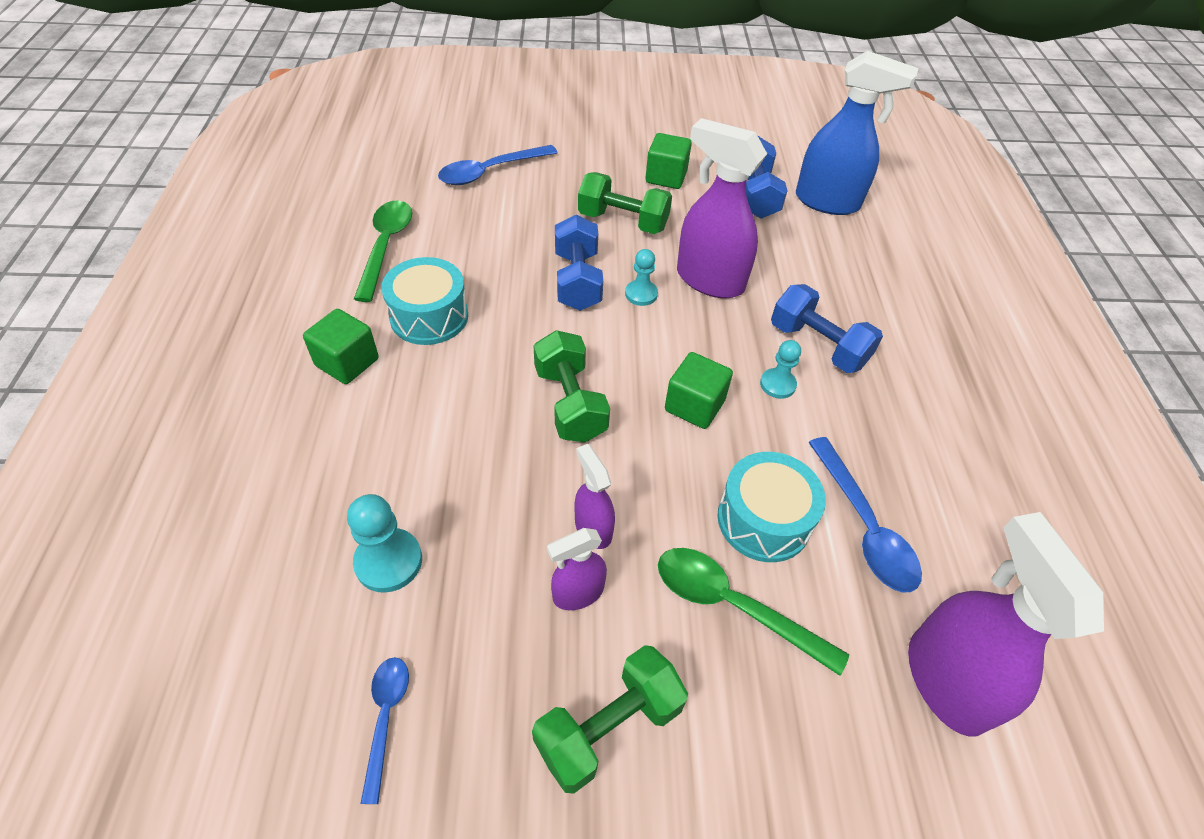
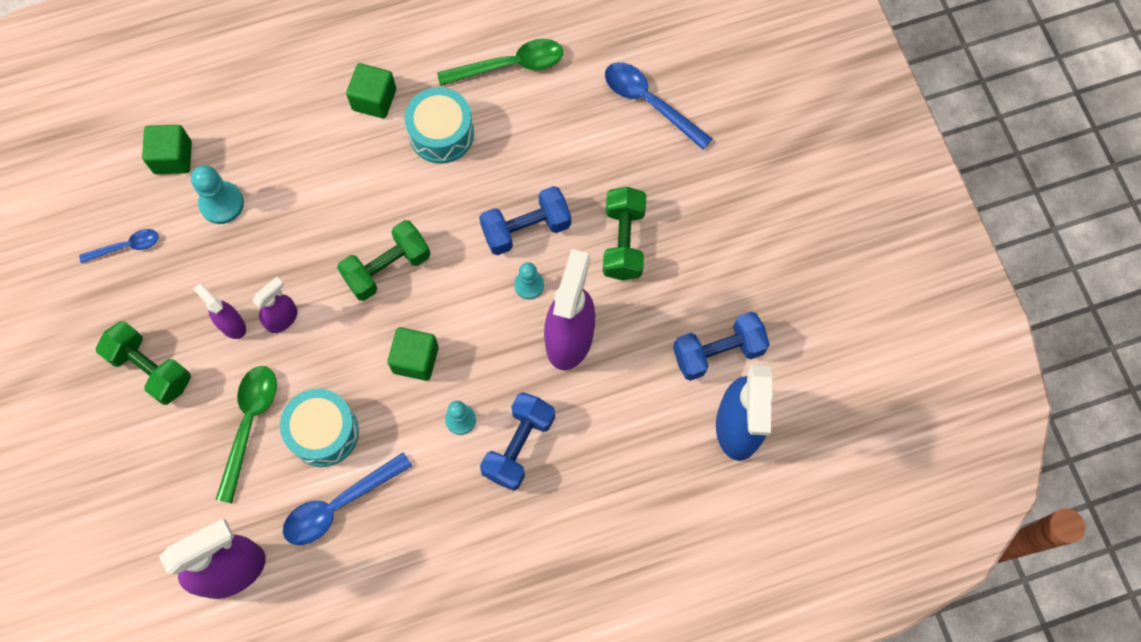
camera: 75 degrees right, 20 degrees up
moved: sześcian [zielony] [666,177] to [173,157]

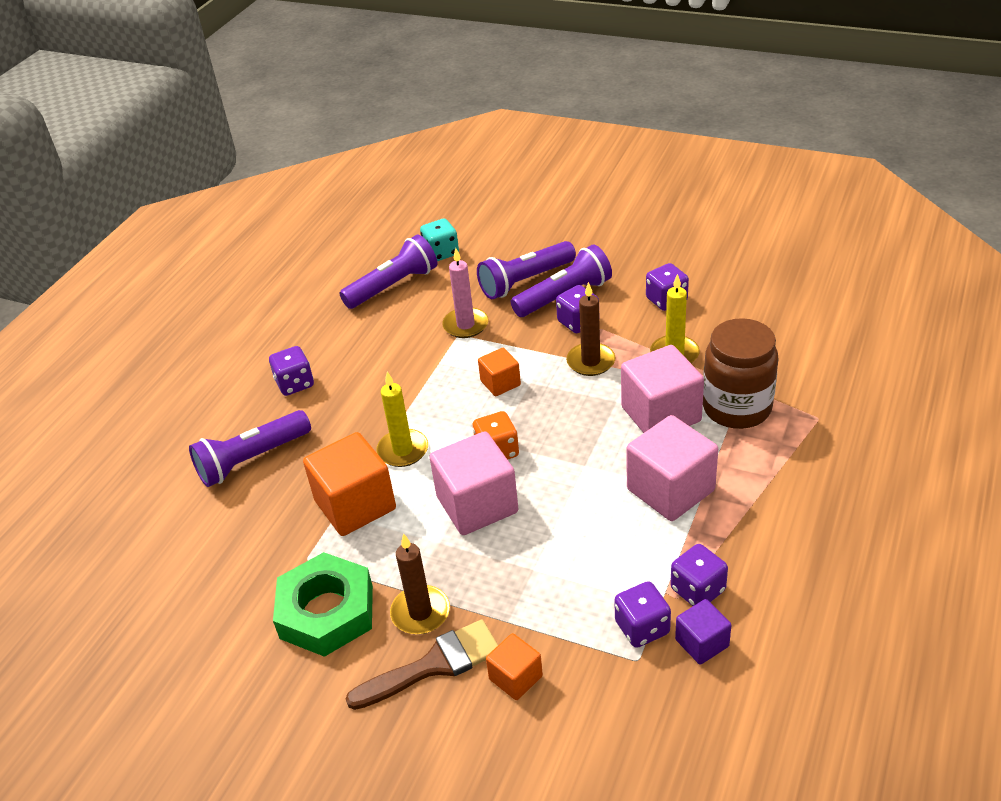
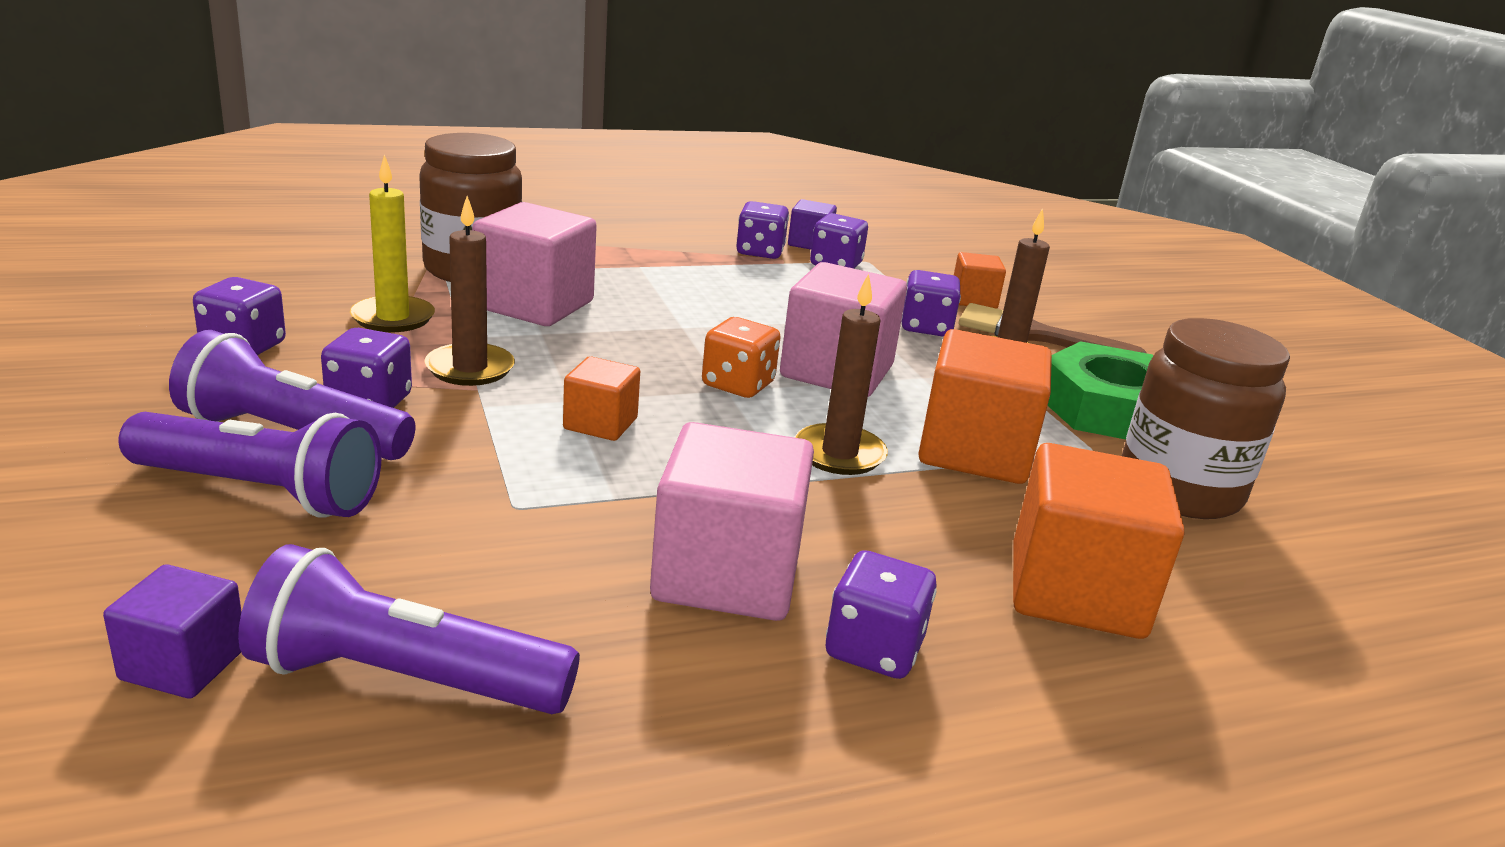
camera: 140 degrees left, 15 degrees down
removed: świeca [różowy] [465,325]
added: kostka do gry [fioletowy] [926,327]; słoik [brązowy] [1179,490]
moved: sześcian [różowy] [670,490] to [727,575]
replaced: latarka [fioletowy] [251,459] to sześcian [pomarańczowy] [1076,591]; kostka do gry [turkusowy] [441,253] to sześcian [fioletowy] [183,664]
recoloured: świeca [żółty] [403,450] to świeca [brązowy] [839,454]

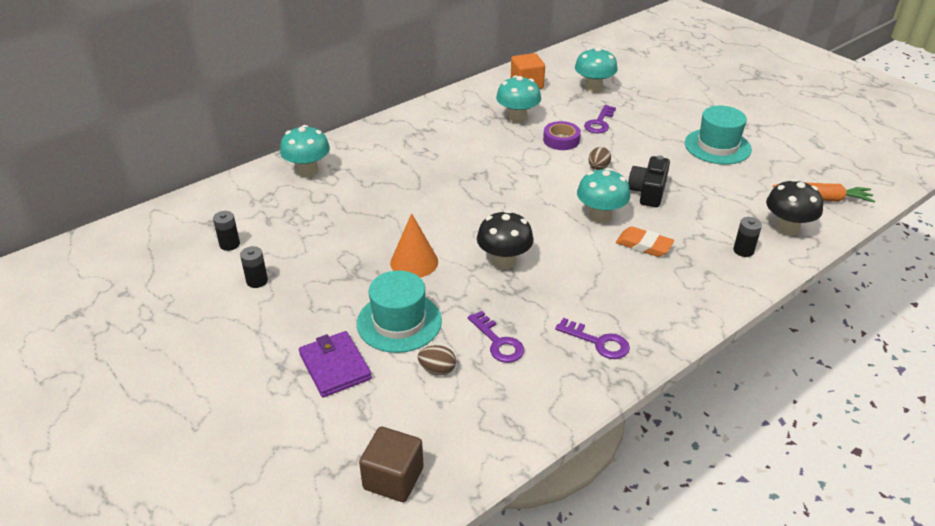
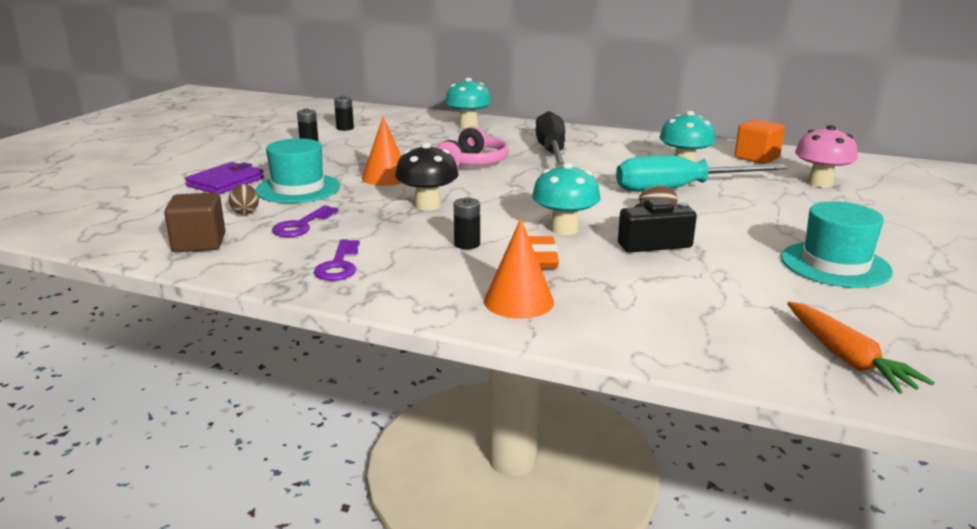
camera: 60 degrees right, 15 degrees down
removed: klucz [fioletowy] [599,123]; grzyb [czarny] [787,228]
added: słuchawki [różowy] [473,163]; stożek [pomarańczowy] [518,301]; śrubokręt [czarny] [551,152]
moved: sześcian [brązowy] [393,478] to [199,243]; bateria [czarny] [743,250] to [467,244]
replaced: taśma klejąca [fioletowy] [561,140] to śrubokręt [turkusowy] [679,189]
recoloured: grzyb [turkusowy] [593,88] to grzyb [różowy] [820,183]

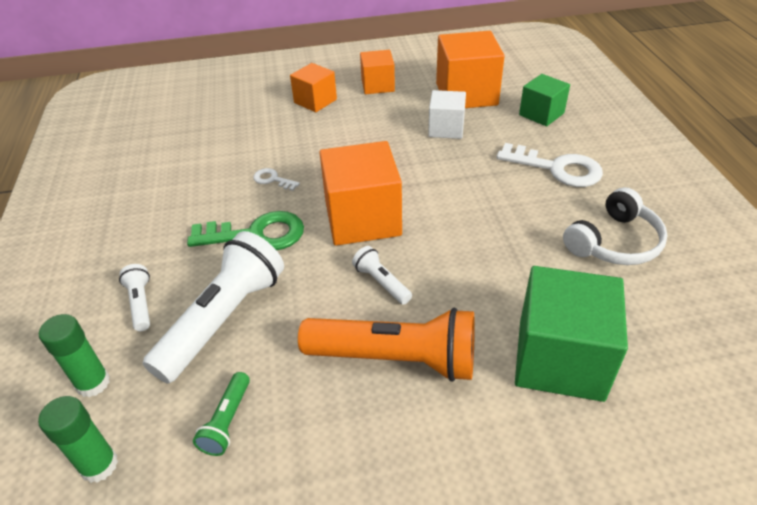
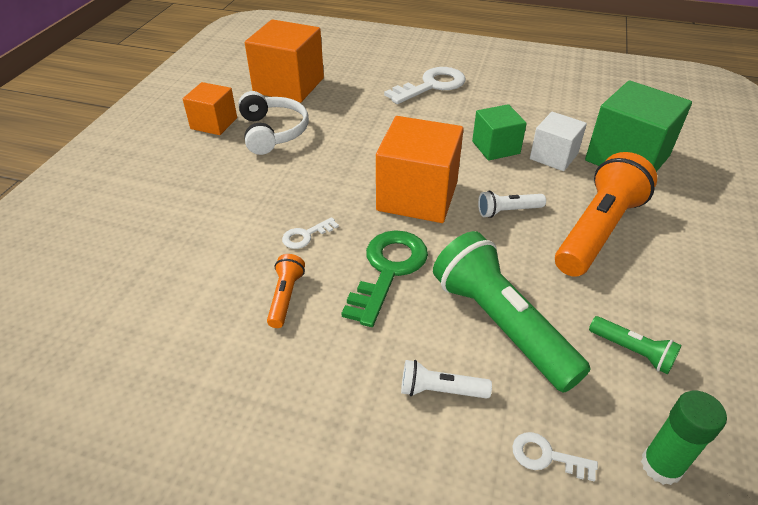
camera: 65 degrees left, 0 degrees up
removed: sześcian [pomarańczowy] [315,101]
added: latarka [pomarańczowy] [286,297]
moved: sześcian [biały] [446,129] to [553,156]; sześcian [zielony] [541,114] to [495,147]; słuchawki [biały] [614,242] to [273,132]
replaced: klej w sztyfcie [zielony] [93,383] to klucz [biały] [546,456]
recoloured: latarka [biały] [224,319] to latarka [zielony] [501,324]

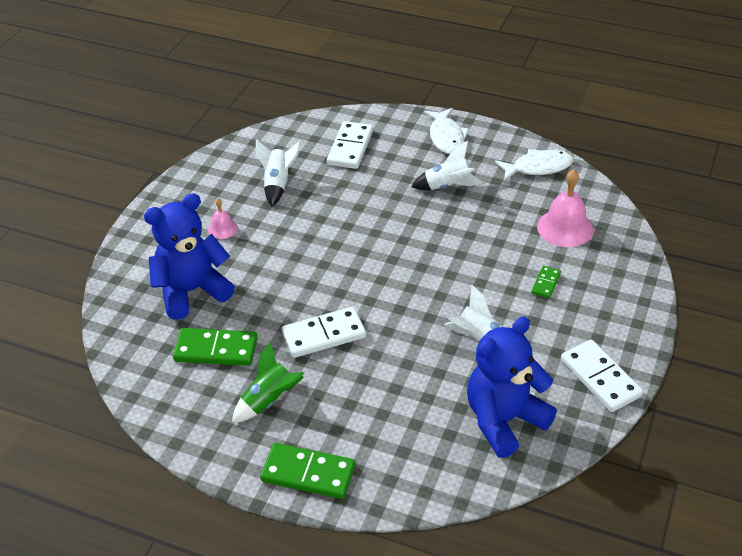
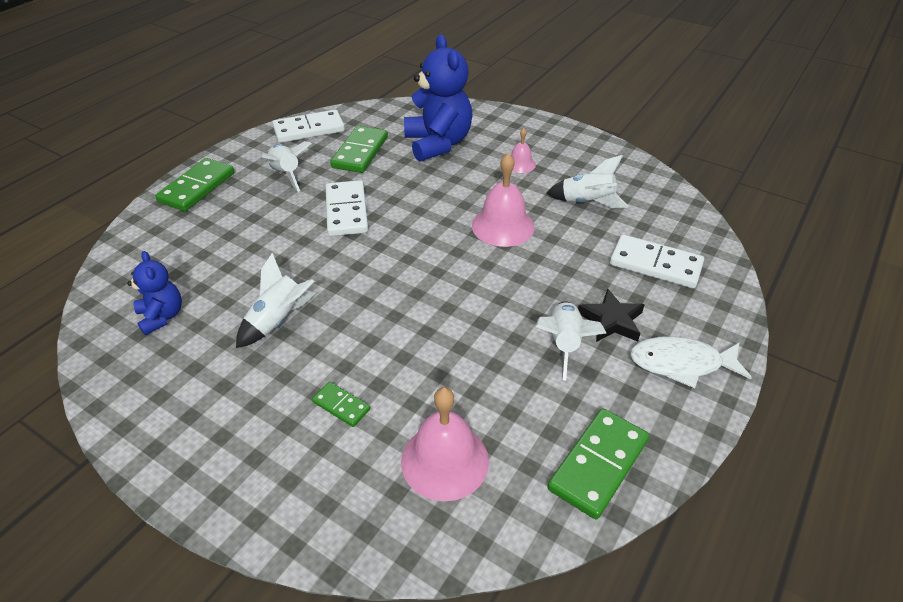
camera: 100 degrees right, 0 degrees up
added: dzwonek [różowy] [503,226]; gwiazda [czarny] [611,320]
moved: kostka domina [biały] [600,378] to [309,129]
replaced: ryba [biały] [538,167] to kostka domina [zielony] [598,464]
recoloured: rakieta [zielony] [269,400] to rakieta [biały] [286,174]
resized: miś [niebieski] [504,420] = [162,316] x0.53

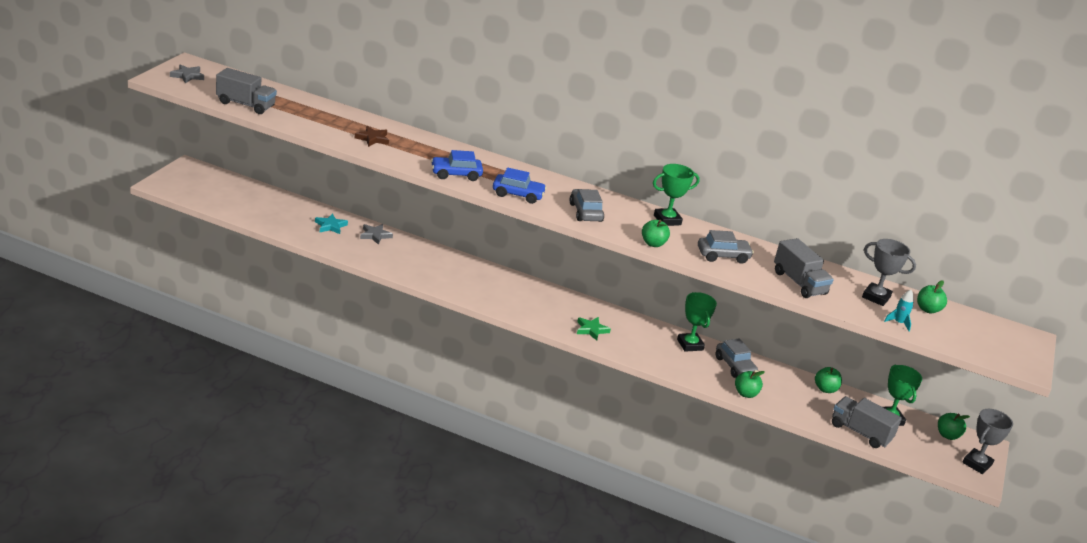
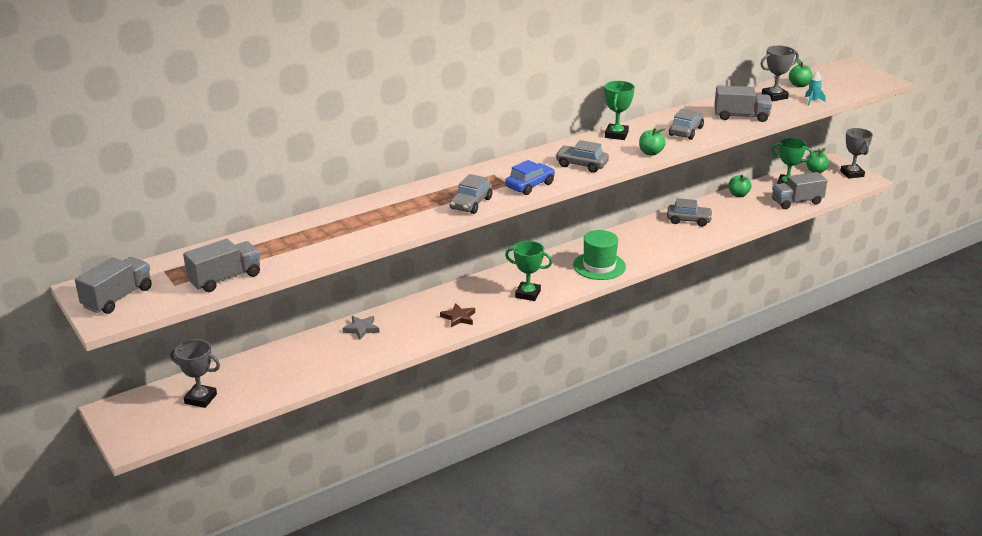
camera: 50 degrees left, 0 degrees up
removed: gwiazda [turkusowy] [330,226]; jabłko [zielony] [745,394]
added: puchar [szary] [200,399]
moved: gwiazda [brązowy] [372,139] to [458,318]; puchar [zielony] [690,345] to [528,294]
replaced: gwiazda [szary] [187,76] to ciężarówka [szary] [117,298]; gwiazda [zielony] [591,330] to kapelusz [zielony] [599,266]
recoloured: samochód [niebieski] [456,174] to samochód [szary] [471,204]

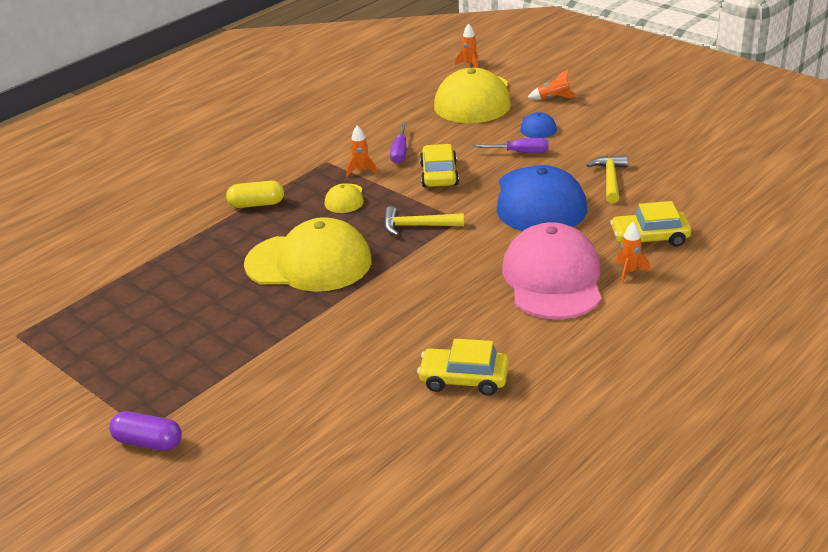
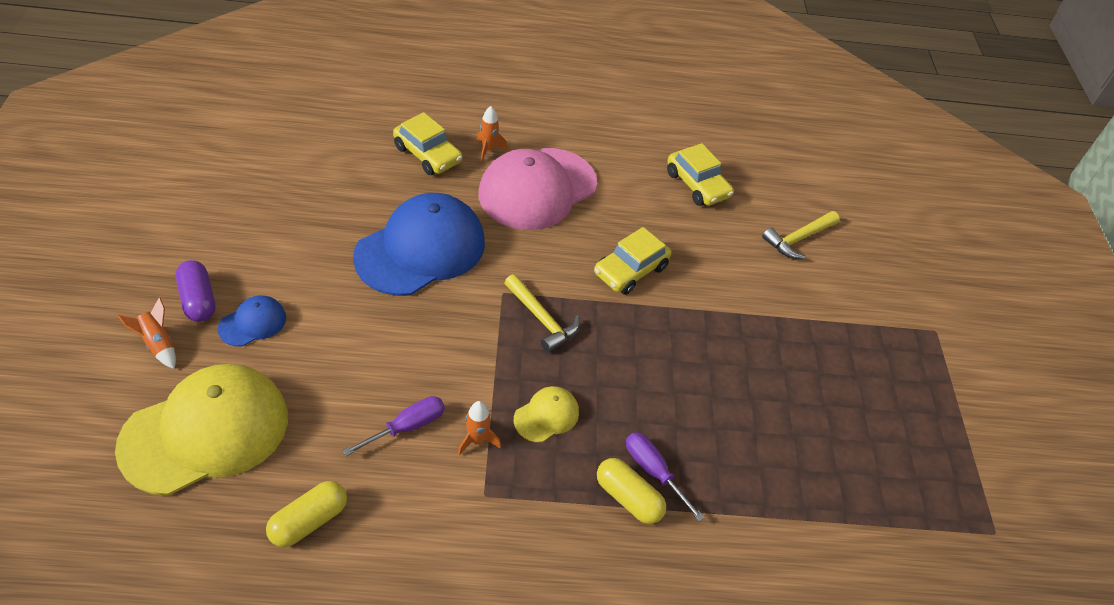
camera: 140 degrees left, 15 degrees up
removed: czapka [żółty] [309,263]; rakieta [pomarańczowy] [469,64]
added: kapsułka [żółty] [309,521]
moved: kapsułka [fioletowy] [148,442] to [198,300]; samochód [żółty] [439,175] to [630,270]; śrubokręt [fioletowy] [520,153] to [654,472]; młotek [żółty] [610,179] to [798,239]

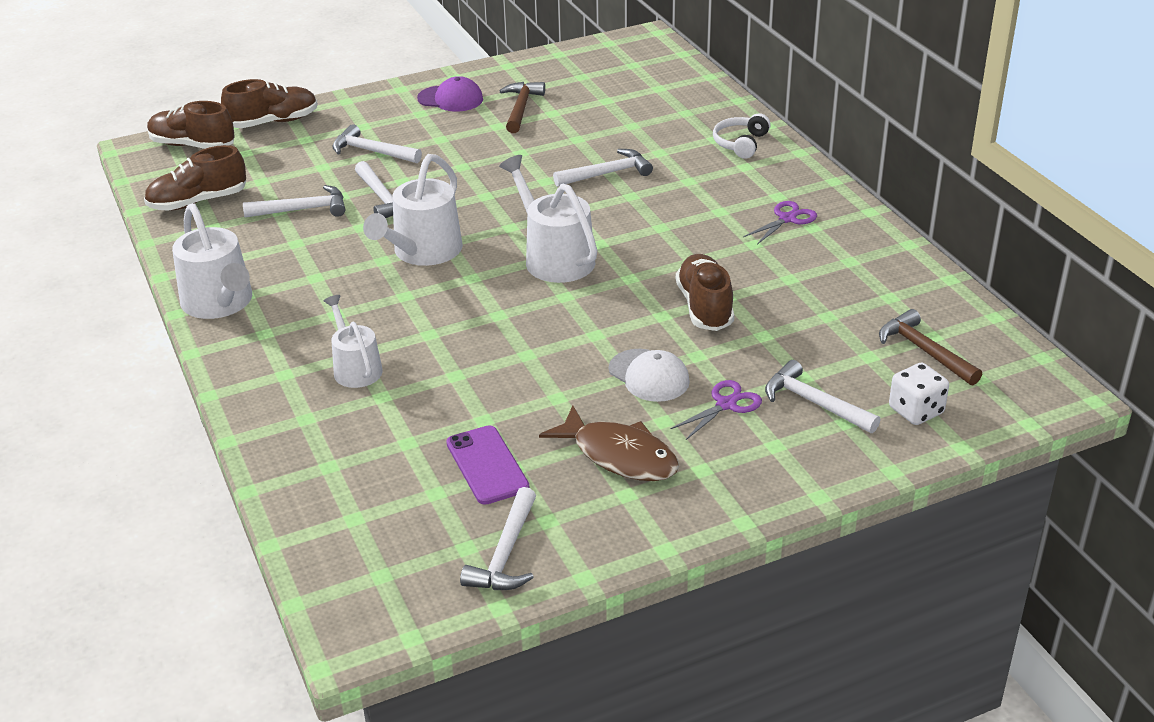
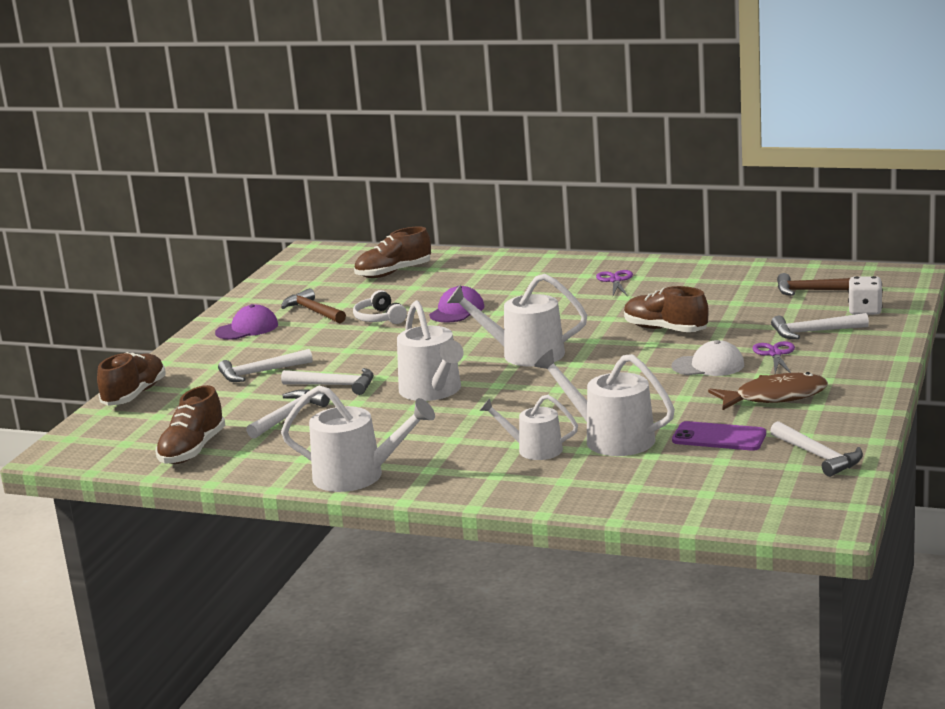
camera: 45 degrees left, 15 degrees down
added: konewka [biały] [611,438]
moved: but [brązowy] [192,145] to [393,273]; słuchawki [biały] [740,143] to [379,318]
replaced: młotek [biały] [607,173] to czapka [fioletowy] [457,311]

